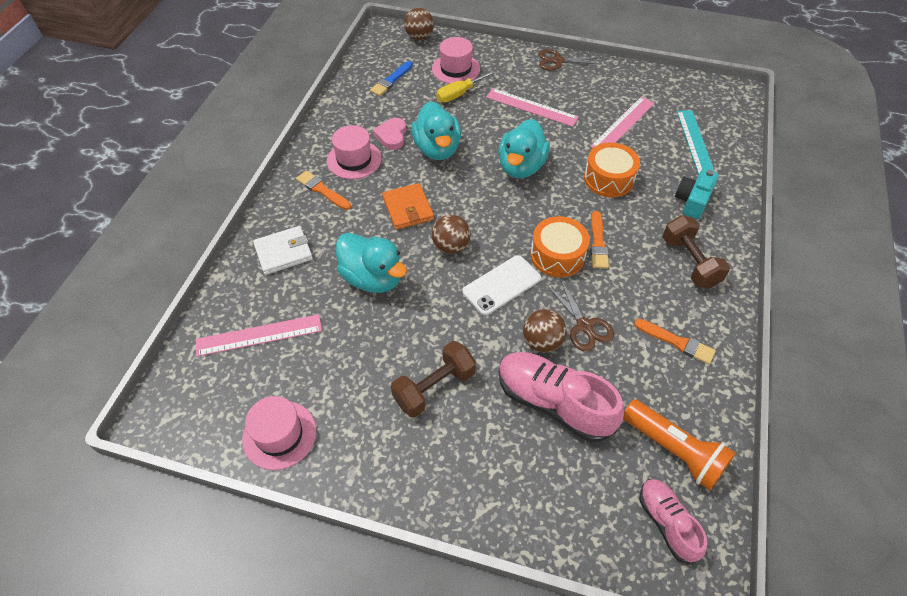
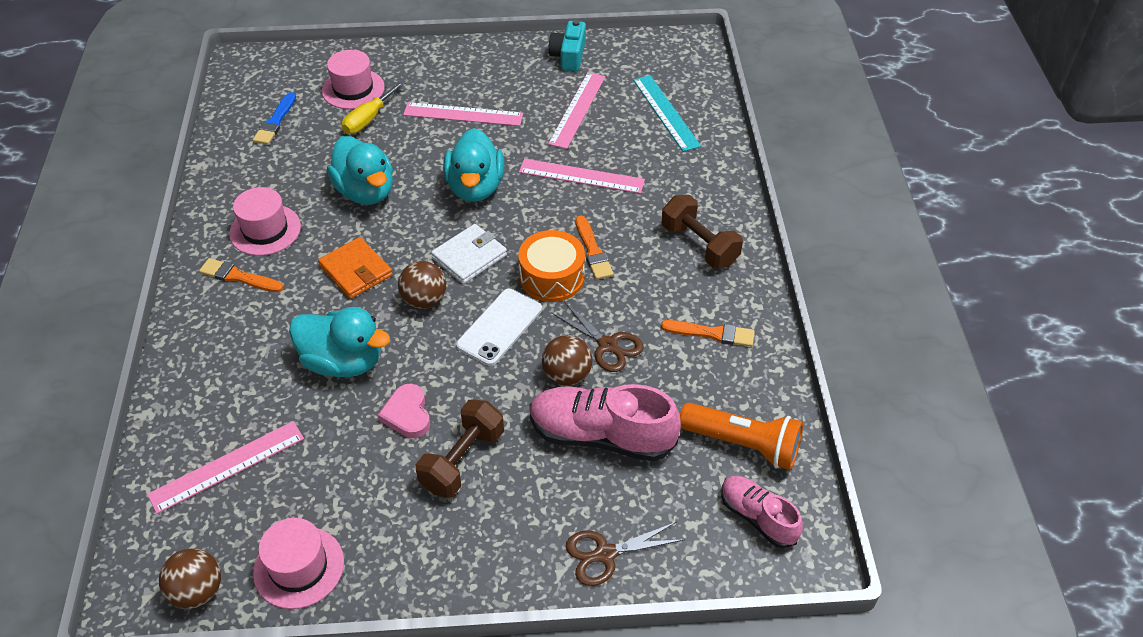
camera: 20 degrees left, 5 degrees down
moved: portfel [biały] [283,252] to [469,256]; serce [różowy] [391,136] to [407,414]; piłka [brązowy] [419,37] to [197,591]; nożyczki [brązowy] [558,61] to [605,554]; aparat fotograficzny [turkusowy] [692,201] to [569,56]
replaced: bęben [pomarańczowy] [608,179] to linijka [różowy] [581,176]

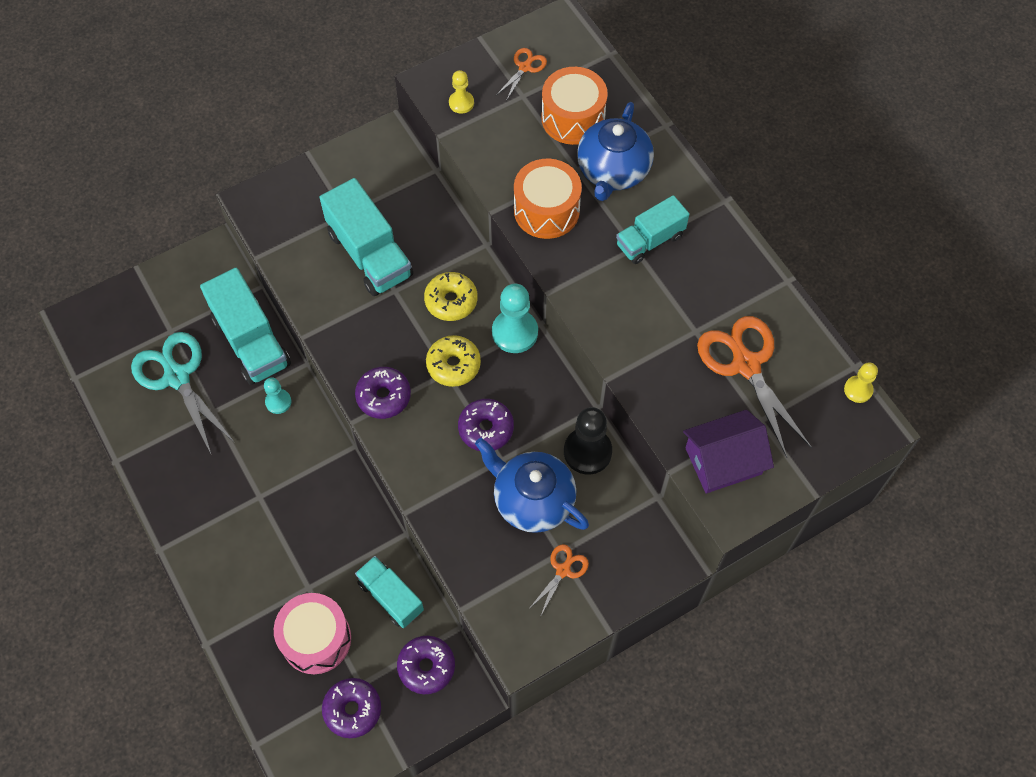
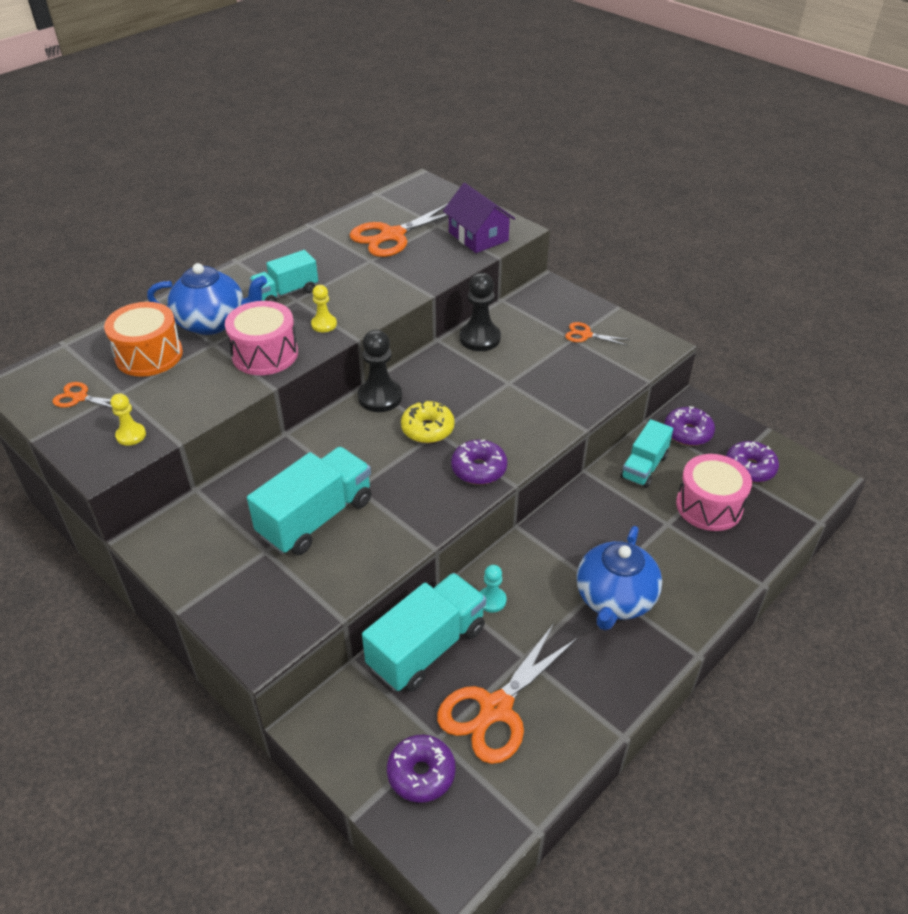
camera: 105 degrees left, 20 degrees down
removed: donut [żółty] [451,301]
moved: donut [fioletowy] [486,429] to [421,773]; imbryk [niebieski] [532,500] to [614,599]; pionek [żółty] [858,390] to [324,324]
recoloured: nożyczki [turkusowy] [177,377] to nożyczki [pomarańczowy] [496,708]; pionek [turkusowy] [515,332] to pionek [czarny] [380,397]; bęben [pomarańczowy] [546,210] to bęben [różowy] [265,354]
turned: ciężarówka [turkusowy] [650,240] = [286,293] 105 degrees clockwise

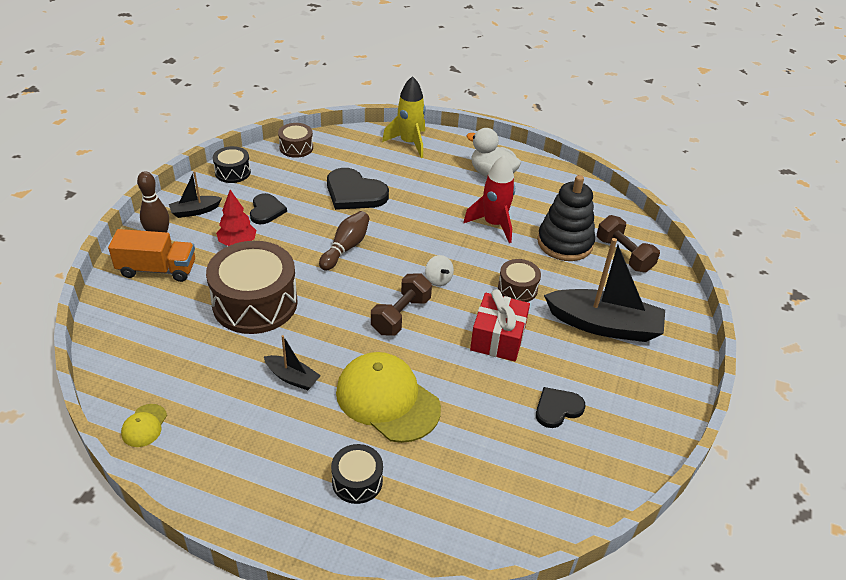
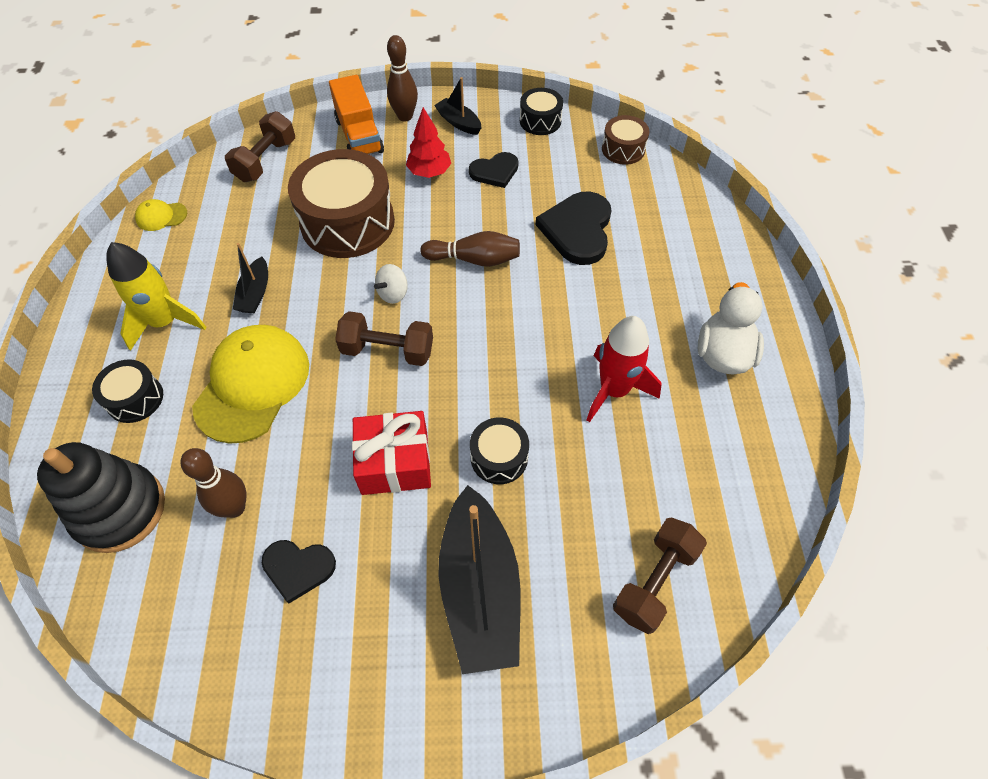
camera: 70 degrees right, 15 degrees up
added: kręgiel [brązowy] [234,508]; hantel [brązowy] [266,161]
moved: rakieta [żółty] [409,143] to [165,322]; bączek [biały] [438,280] to [393,294]; zabawka nakładanka [czarny] [564,243] to [120,510]
recoloured: bęben [brązowy] [517,288] to bęben [czarny] [499,457]
turned: serce [czarny] [557,408] = [298,568] 150 degrees clockwise

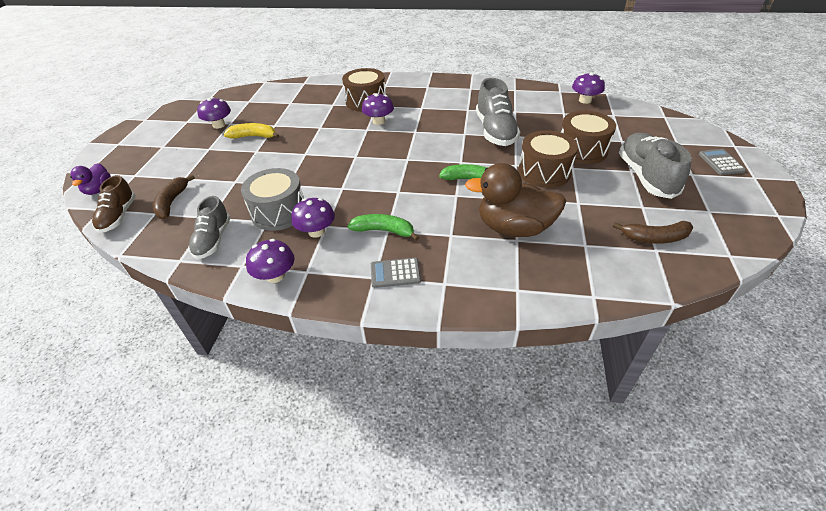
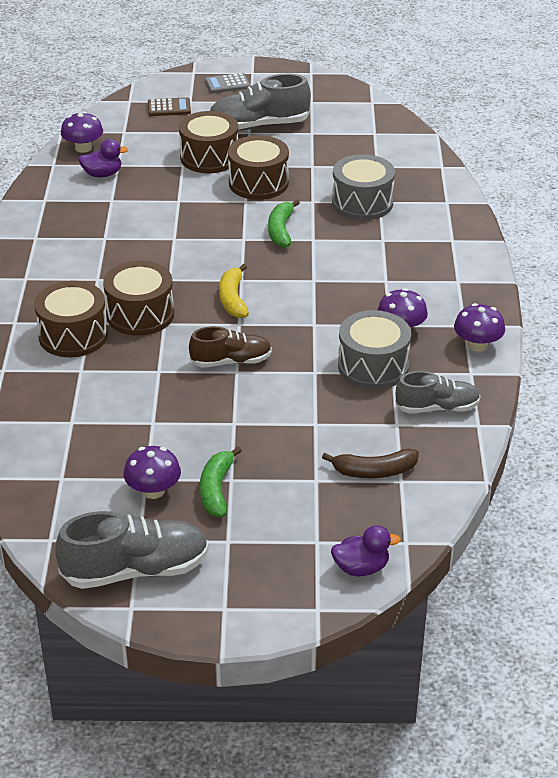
camera: 100 degrees left, 5 degrees down
removed: kalkulator [szary] [395,273]; banan [brązowy] [655,238]
added: kaczka [fioletowy] [102,174]; kalkulator [brązowy] [169,108]
moved: but [brązowy] [118,216] to [231,361]; banan [żółty] [253,136] to [233,299]; banan [zielony] [384,231] to [216,489]; but [szary] [495,131] to [136,570]
replaced: grzyb [fioletowy] [379,121] to bęben [brązowy] [140,314]; kaczka [brązowy] [514,228] to bęben [szary] [362,203]

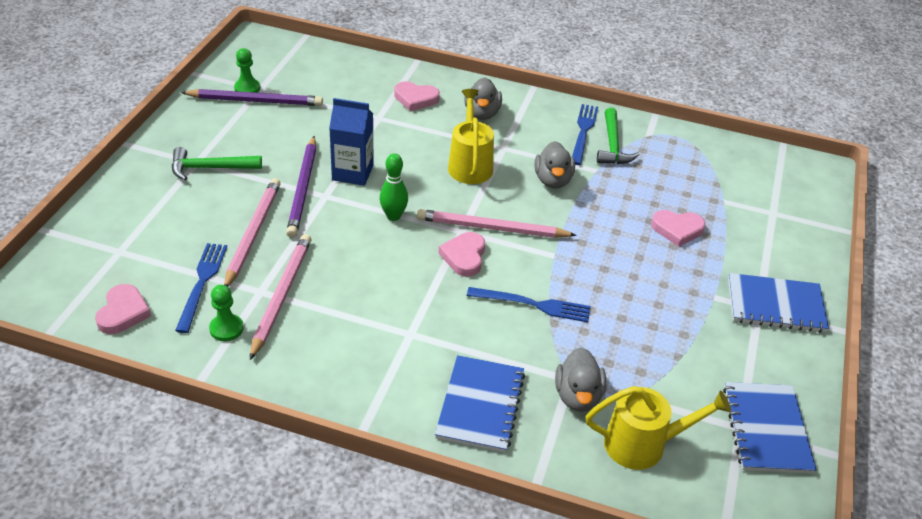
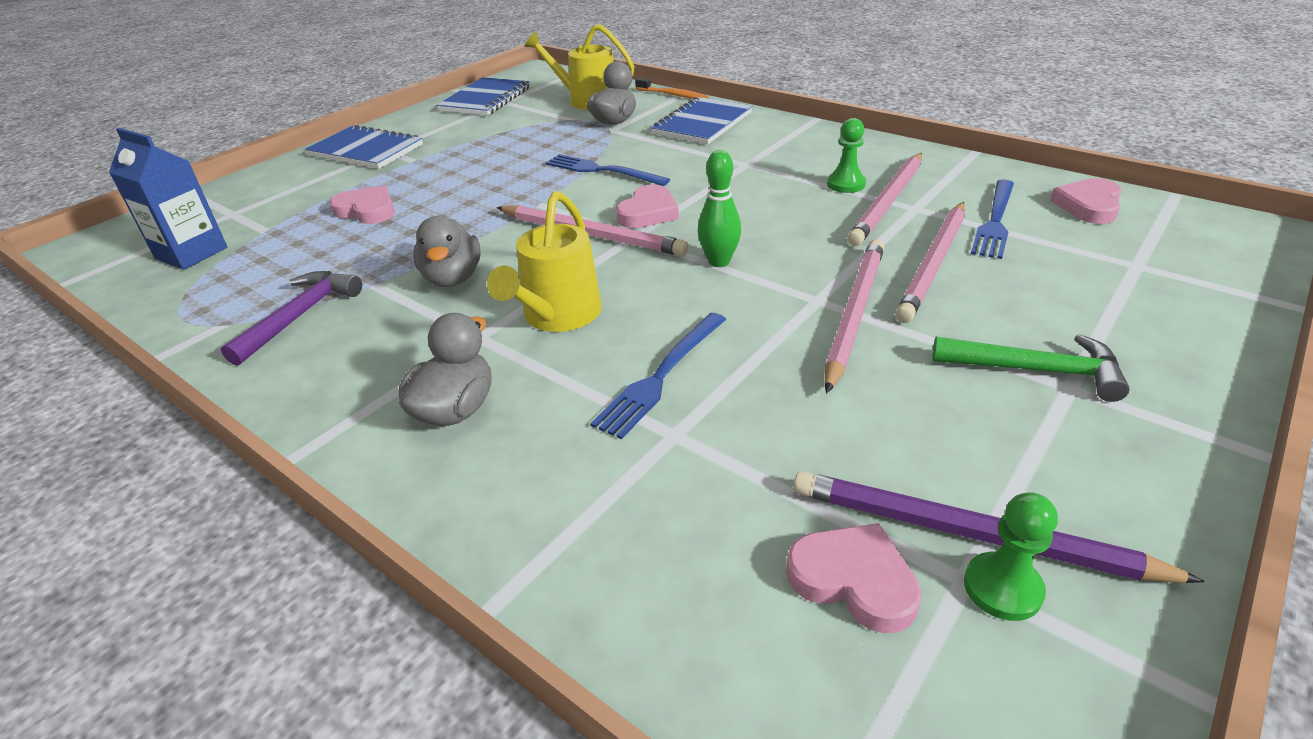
camera: 155 degrees left, 5 degrees down
added: szczoteczka do zębów [pomarańczowy] [672,95]
moved: pionek [zielony] [226,329] to [846,184]; karton mleka [niebieski] [352,173] to [191,253]; serce [różowy] [415,99] to [853,580]; widelec [niebieski] [583,132] to [661,375]
recoloured: ołówek [fioletowy] [303,189] to ołówek [różowy] [854,313]; młotek [zielony] [612,145] to młotek [fioletowy] [300,316]
turned: kaczka [szary] [553,180] = [453,278] 150 degrees clockwise

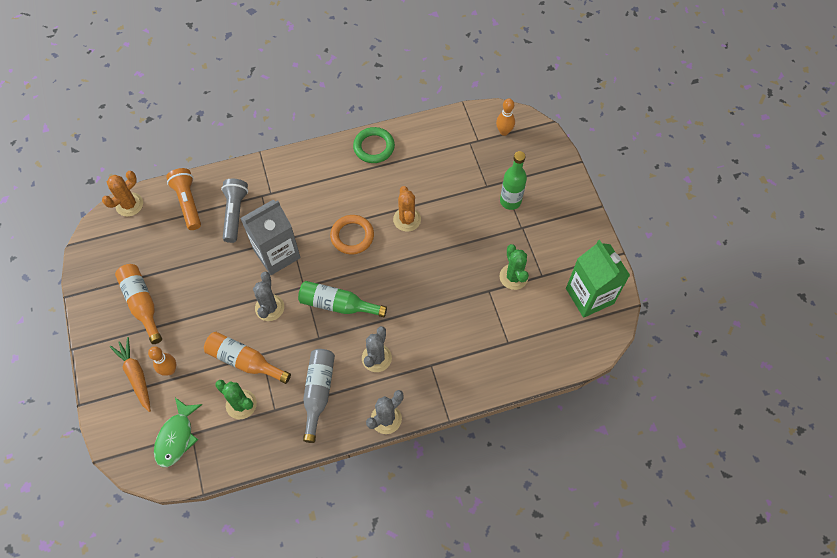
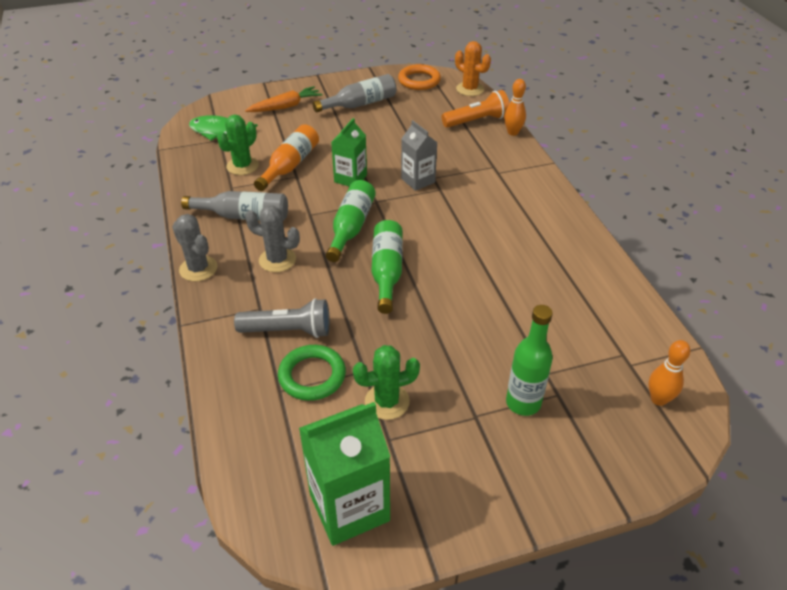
camera: 90 degrees right, 20 degrees down
removed: kaktus [pomarańczowy] [407,219]
added: butelka [zielony] [387,272]
moved: kręgiel [pomarańczowy] [170,370] to [513,132]; latarka [szary] [235,213] to [288,330]; pierścień [pomarańczowy] [352,236] to [419,80]; pierścień [zielony] [374,147] to [312,376]
replaced: kaktus [szary] [269,308] to karton mleka [zielony] [350,178]
recoloured: butelka [pomarańczowy] [142,304] to butelka [szary] [360,104]
resized: karton mleka [szary] [277,254] = [418,180] x0.62

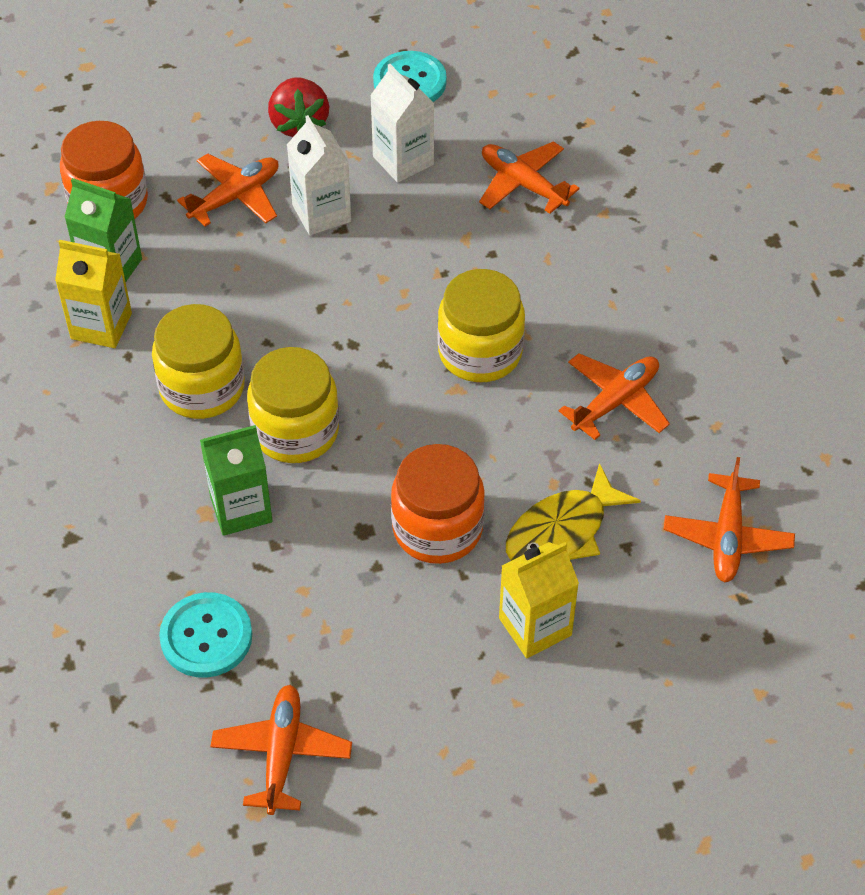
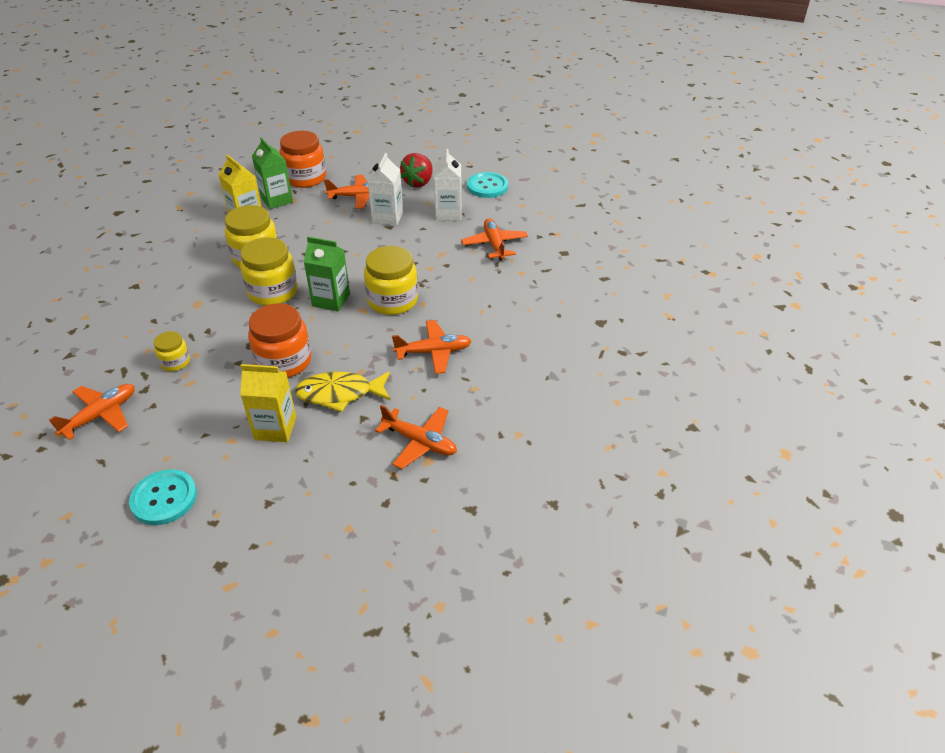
camera: 35 degrees right, 10 degrees down
added: słoik [żółty] [175,362]
moved: guzik [turkusowy] [206,637] to [164,498]; karton mleka [zielony] [241,509] to [331,300]
turned: samolot [pomarańczowy] [727,537] = [420,442] 105 degrees counterclockwise

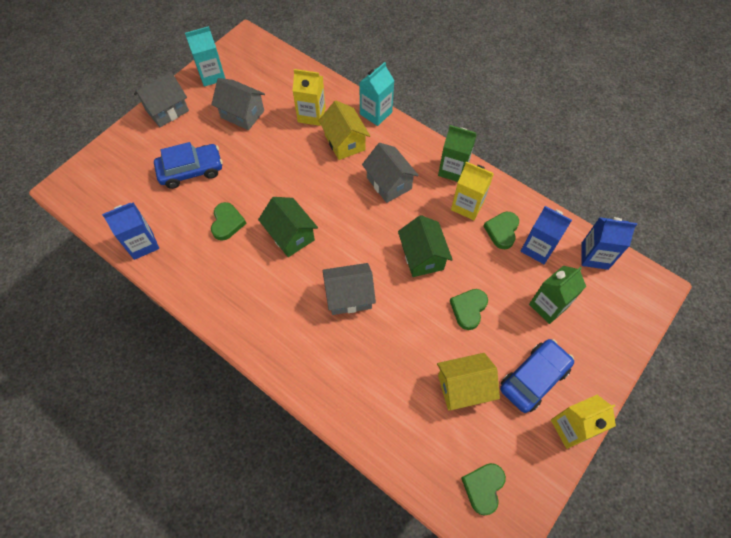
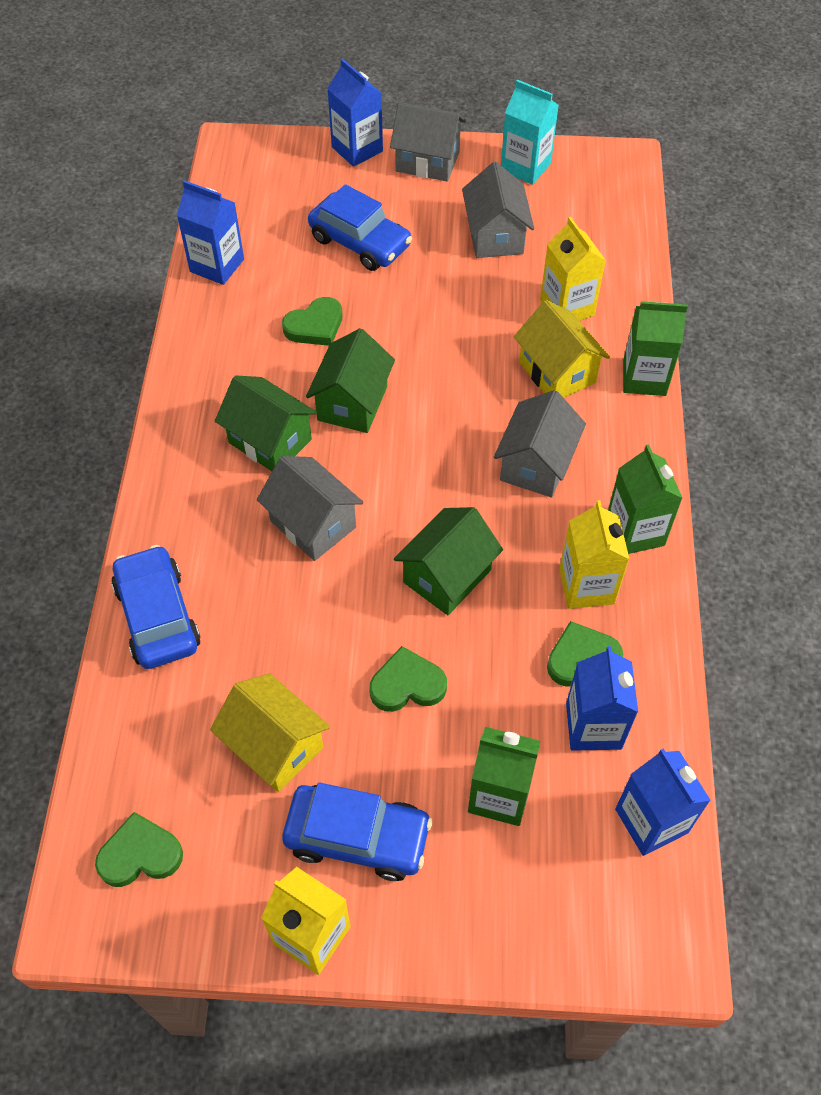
camera: 55 degrees right, 5 degrees down
added: samochód [niebieski] [157,616]; domek [zielony] [270,441]; karton mleka [niebieski] [357,149]
recoloured: karton mleka [turkusowy] [376,113] to karton mleka [zielony] [644,378]
turned: domek [żółty] [345,142] = [557,372] 60 degrees counterclockwise

